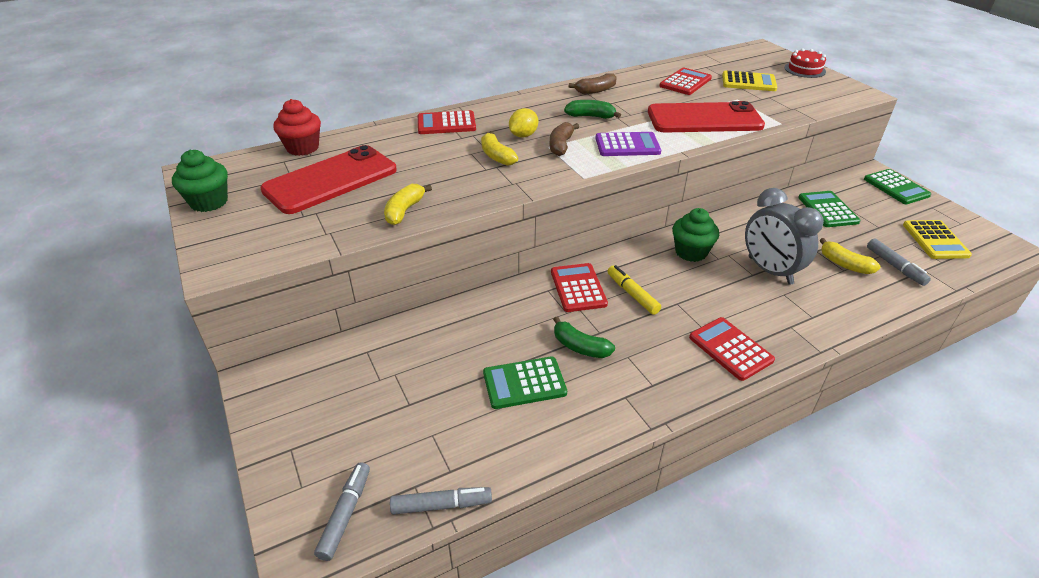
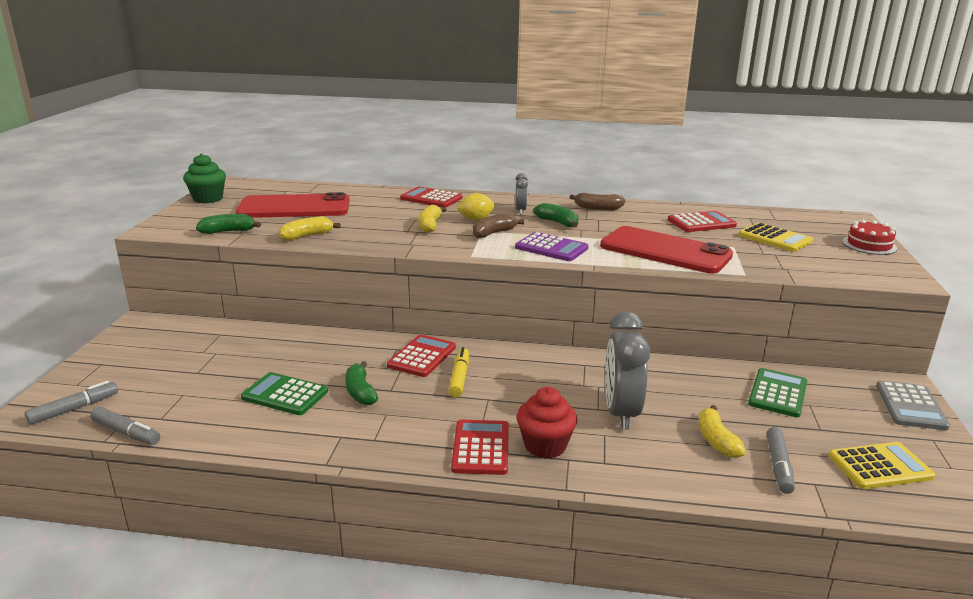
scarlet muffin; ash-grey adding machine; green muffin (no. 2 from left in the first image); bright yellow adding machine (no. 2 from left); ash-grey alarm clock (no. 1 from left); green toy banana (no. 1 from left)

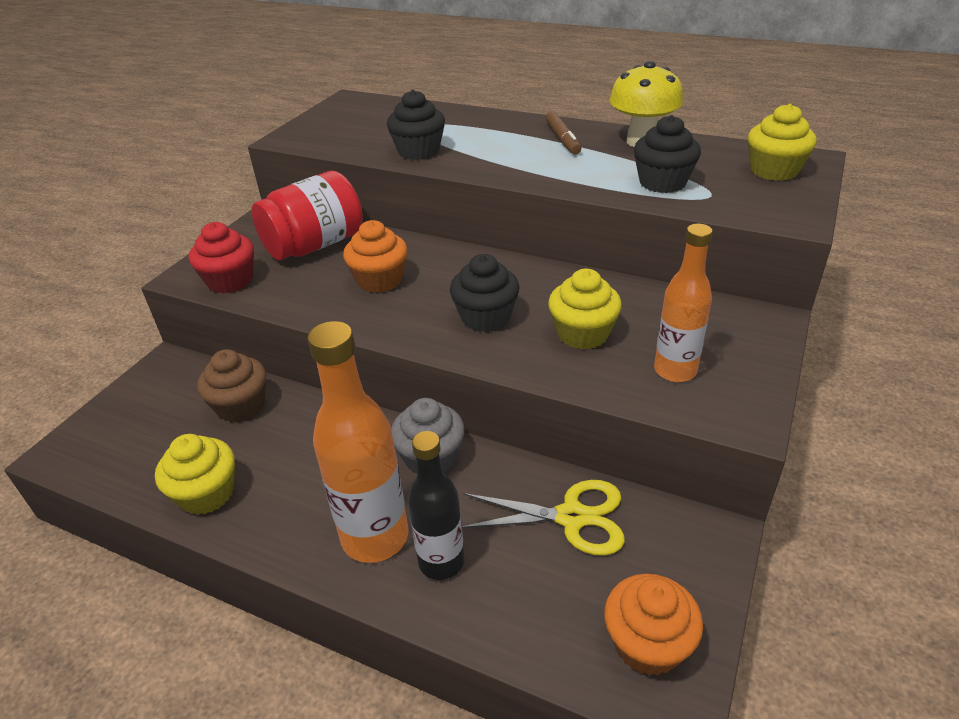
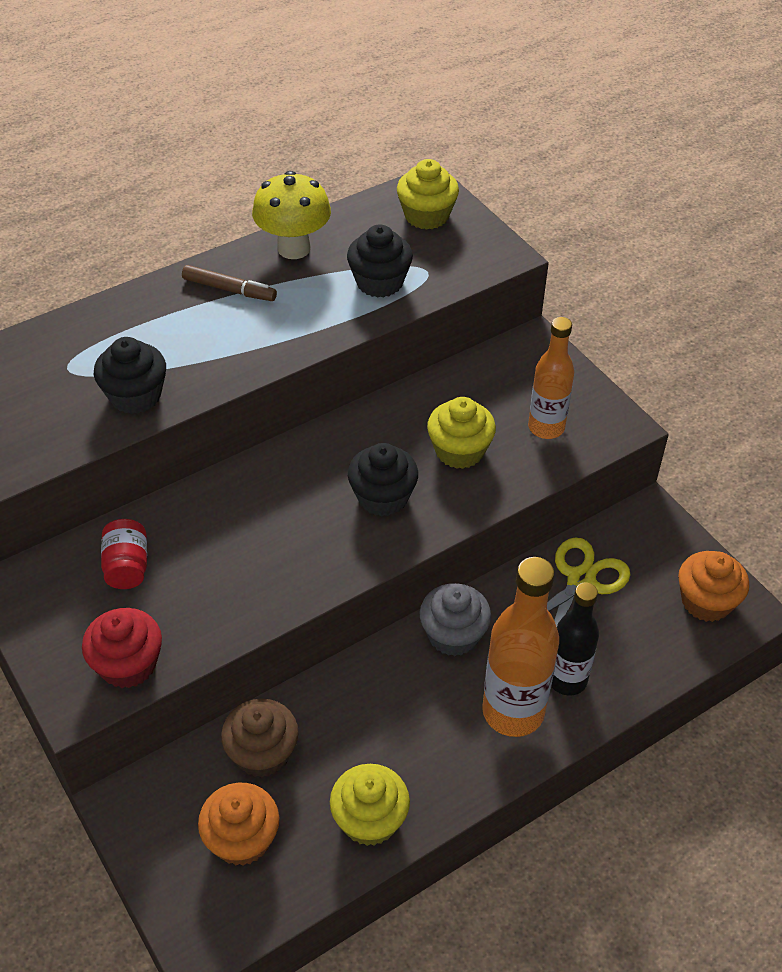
scarlet preserve jar; bright orange muffin (no. 1 from left)

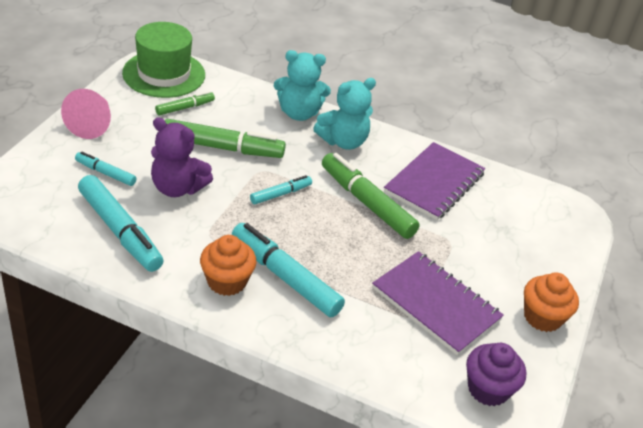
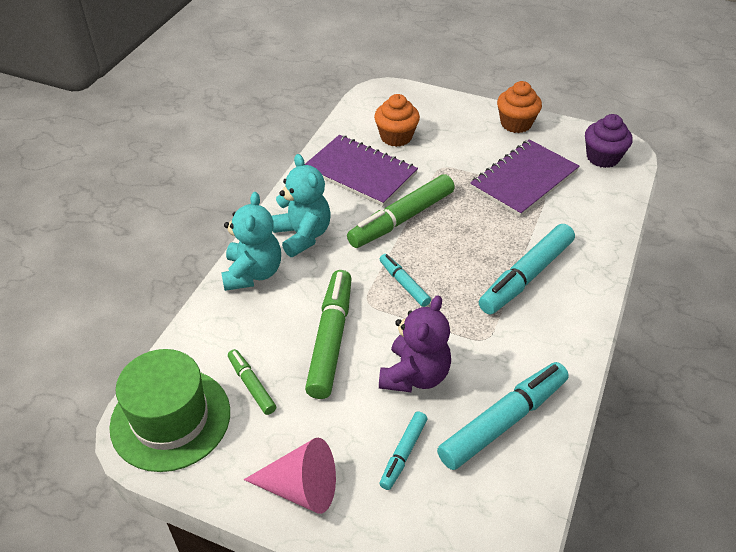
bright orange muffin (no. 1 from left)

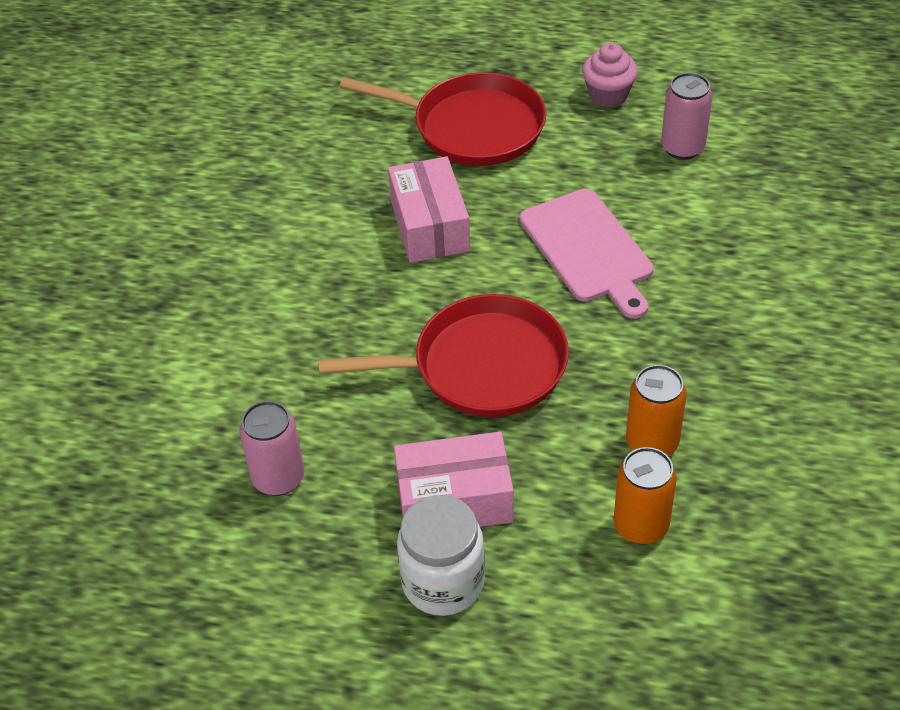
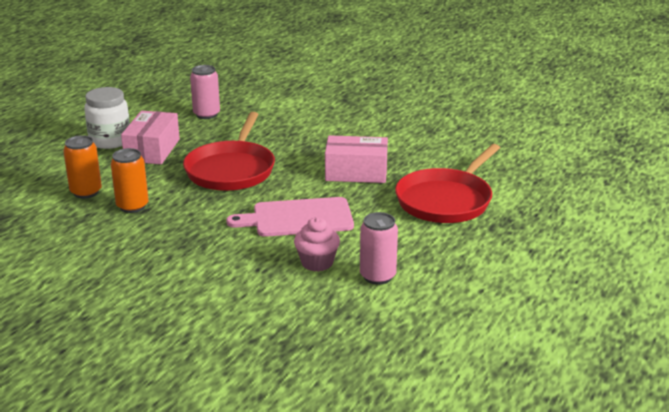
pink muffin

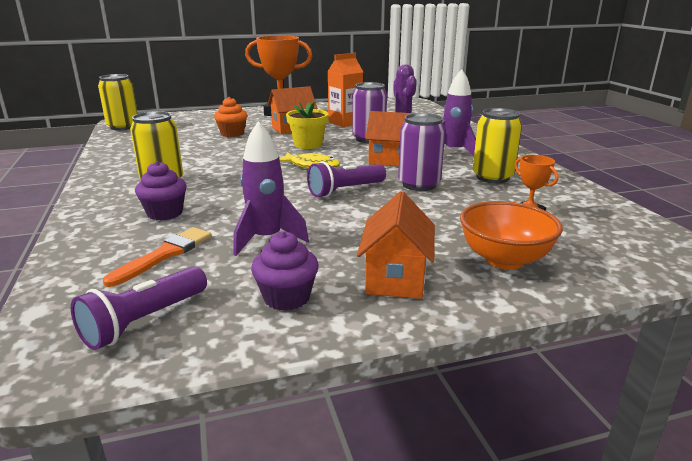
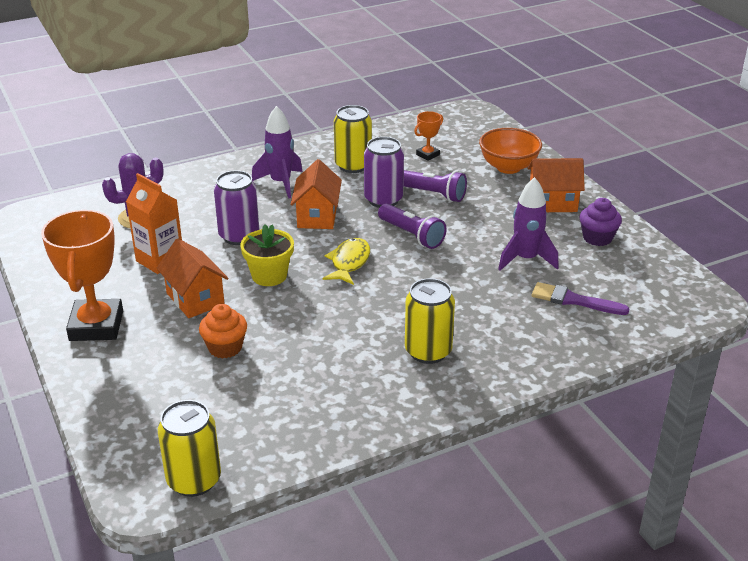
violet muffin (no. 1 from left in the first image); violet paintbrush; violet torch (no. 2 from left)

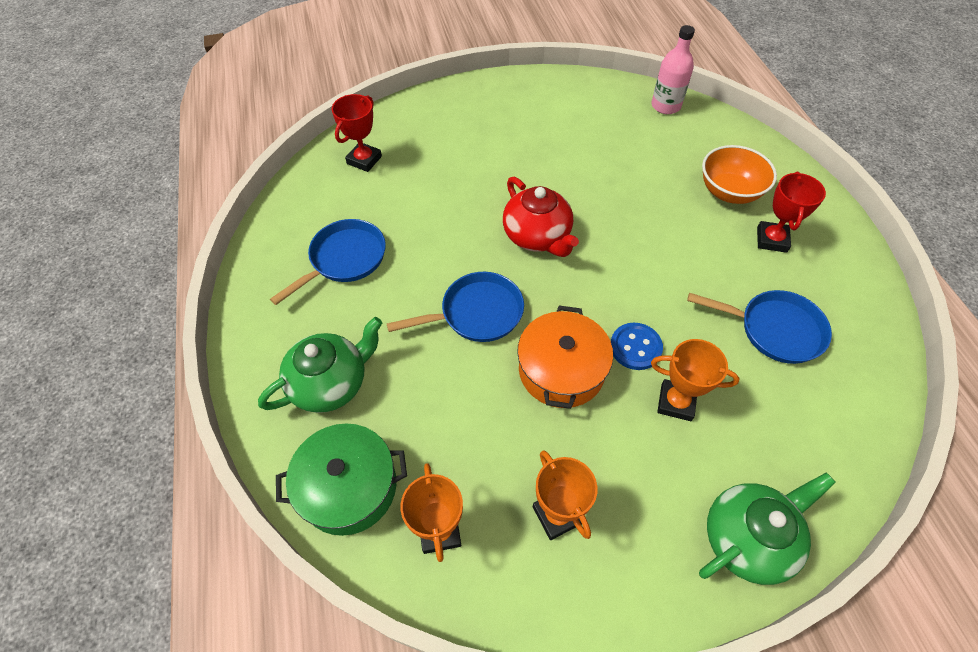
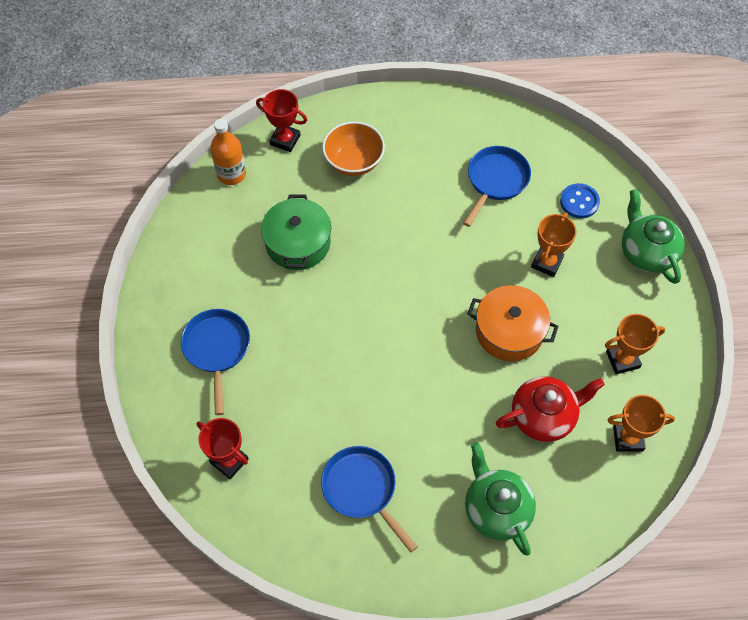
bright orange bottle; scarlet trophy (no. 2 from left); scarlet china teapot; royal blue skillet (no. 1 from left); royal blue sewing button; green cooking pot

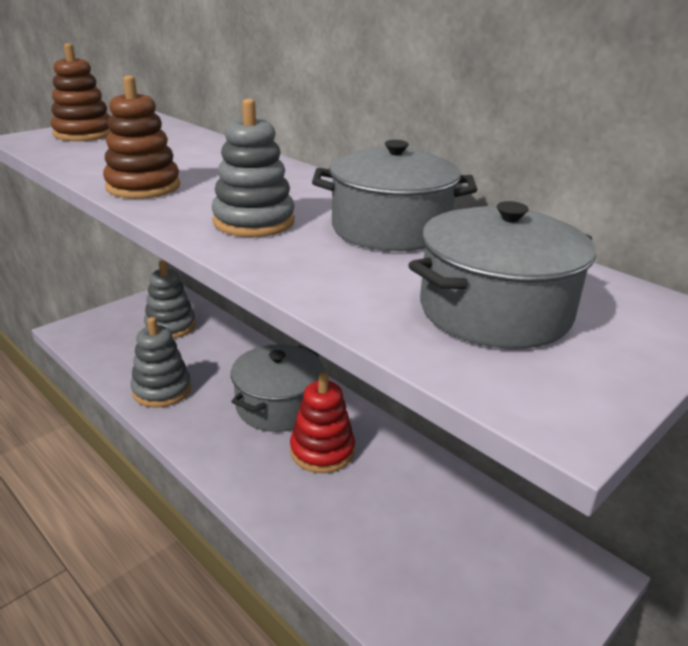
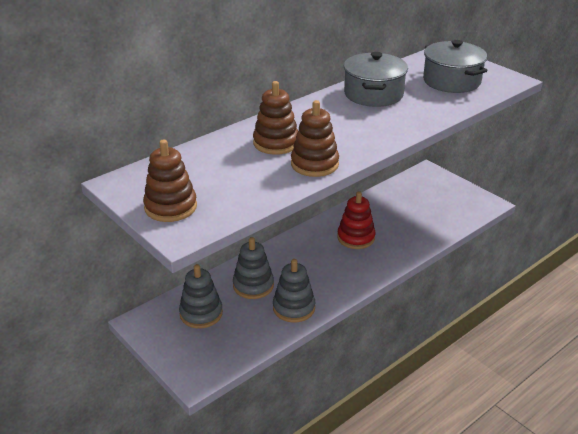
ash-grey stacking rings (no. 2 from left); ash-grey cooking pot (no. 1 from left in the first image); brown stacking rings (no. 2 from left)

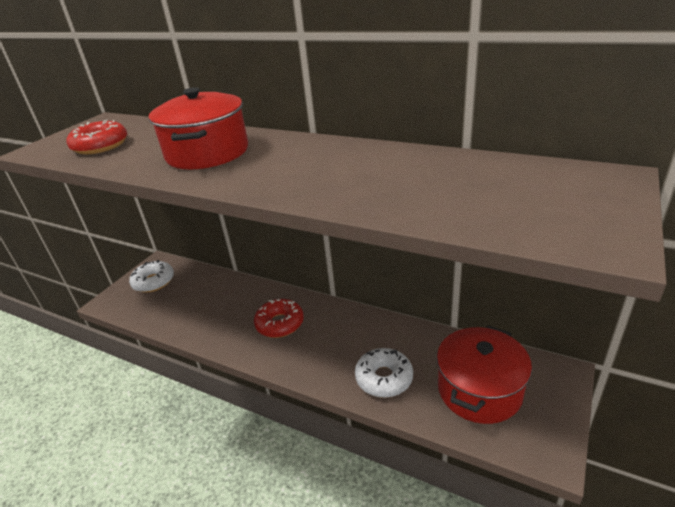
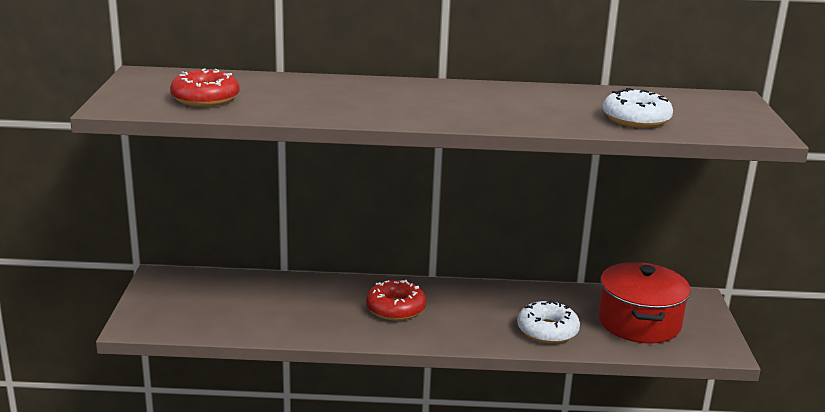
scarlet cooking pot (no. 1 from left in the first image); snow-white donut (no. 2 from left)

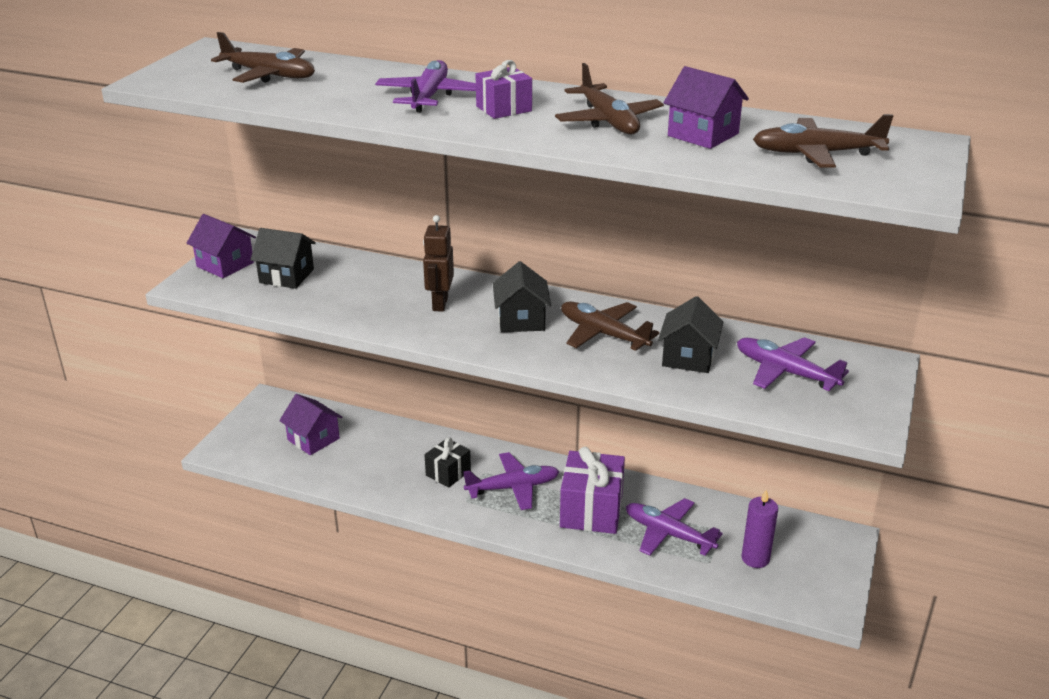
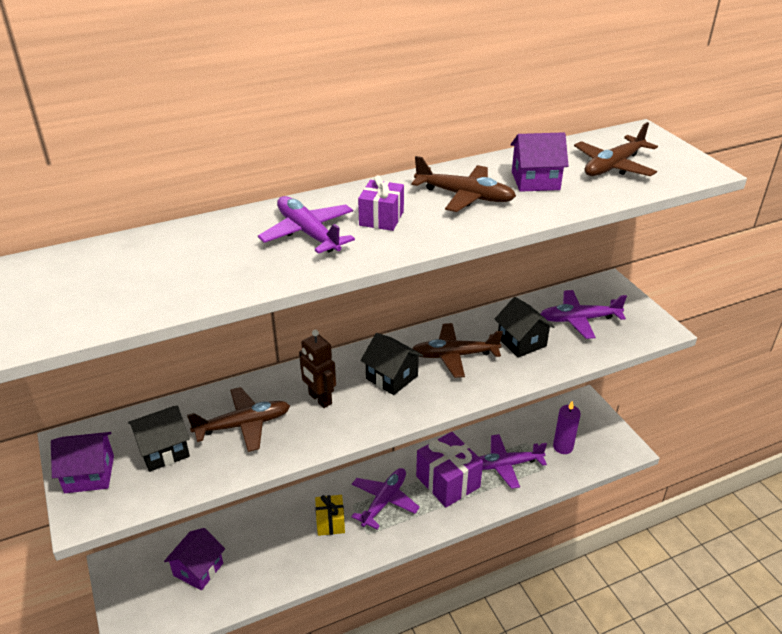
brown toy plane (no. 1 from left); violet toy house (no. 2 from left); bright yellow present

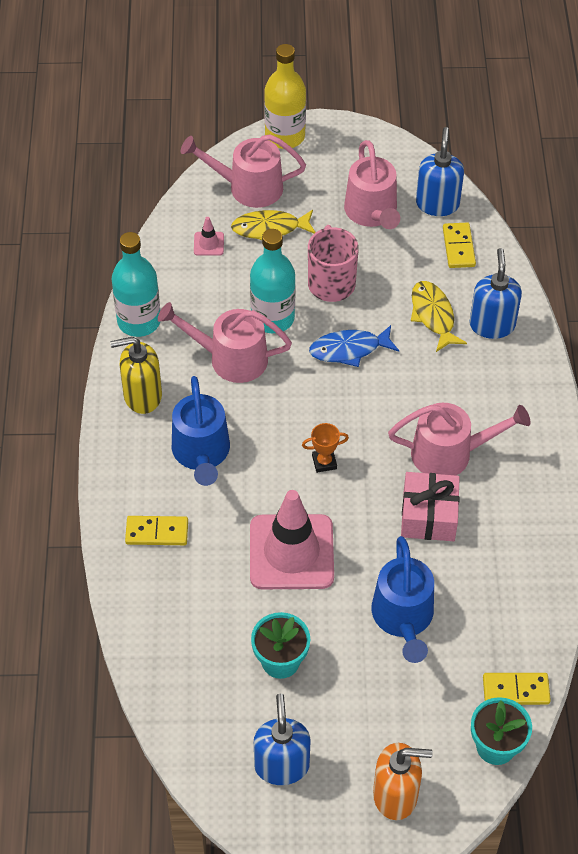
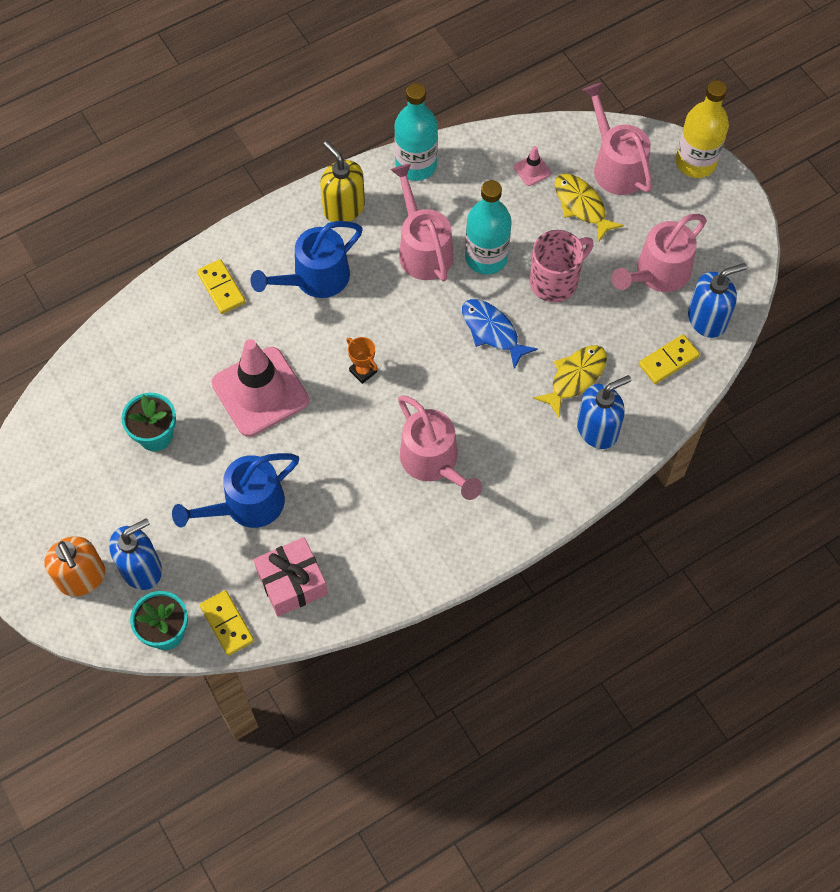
pink present; royal blue soap dispenser (no. 1 from left)

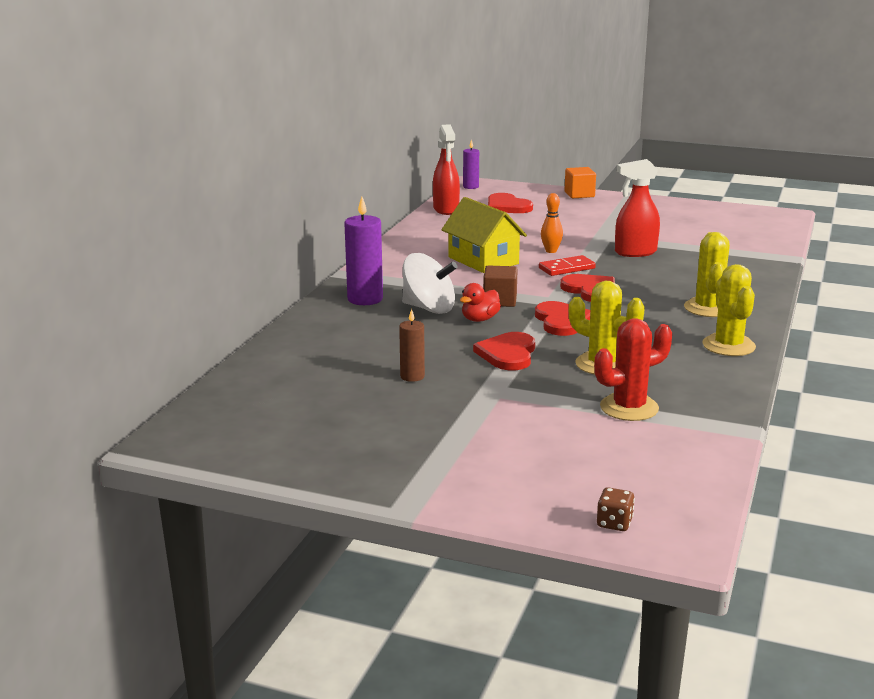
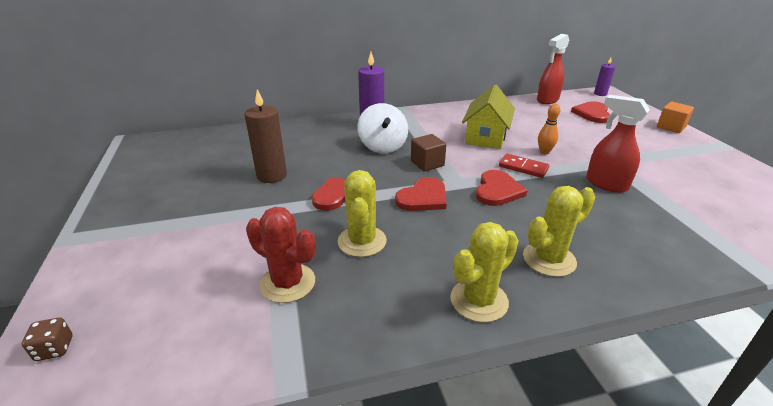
scarlet duck; brown pillar candle

